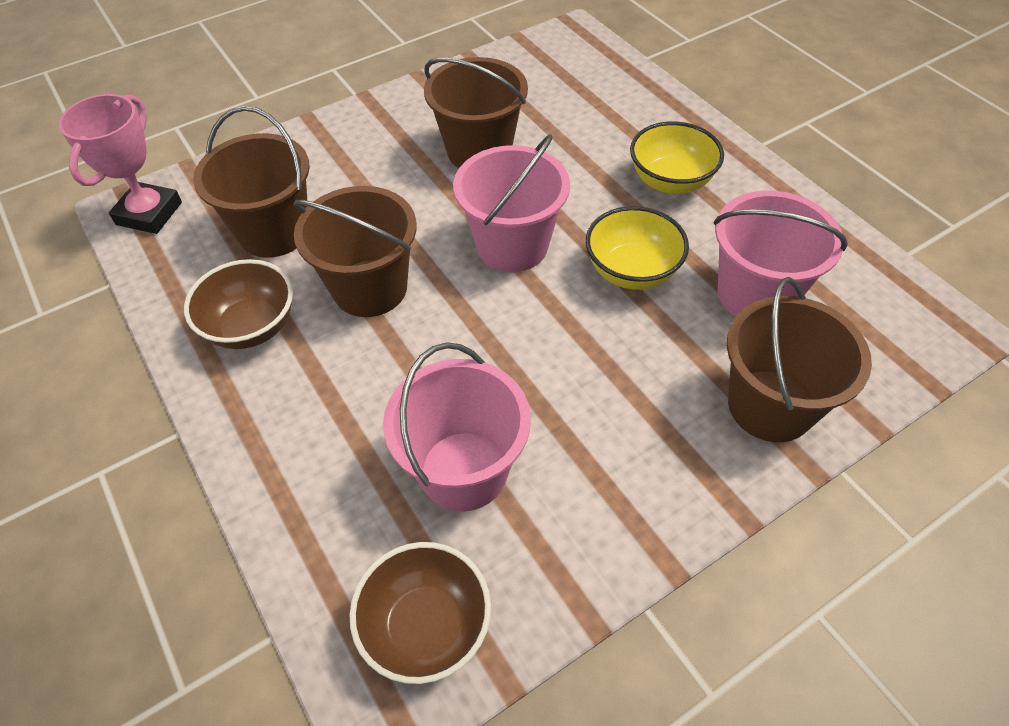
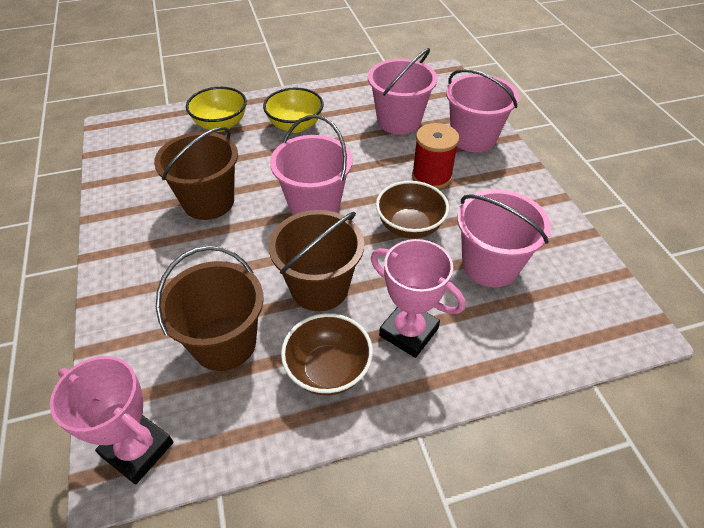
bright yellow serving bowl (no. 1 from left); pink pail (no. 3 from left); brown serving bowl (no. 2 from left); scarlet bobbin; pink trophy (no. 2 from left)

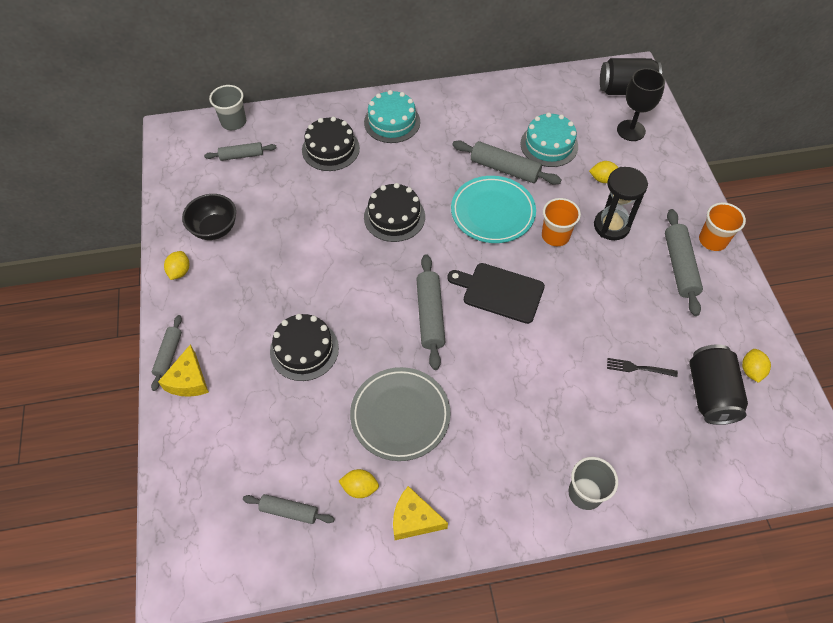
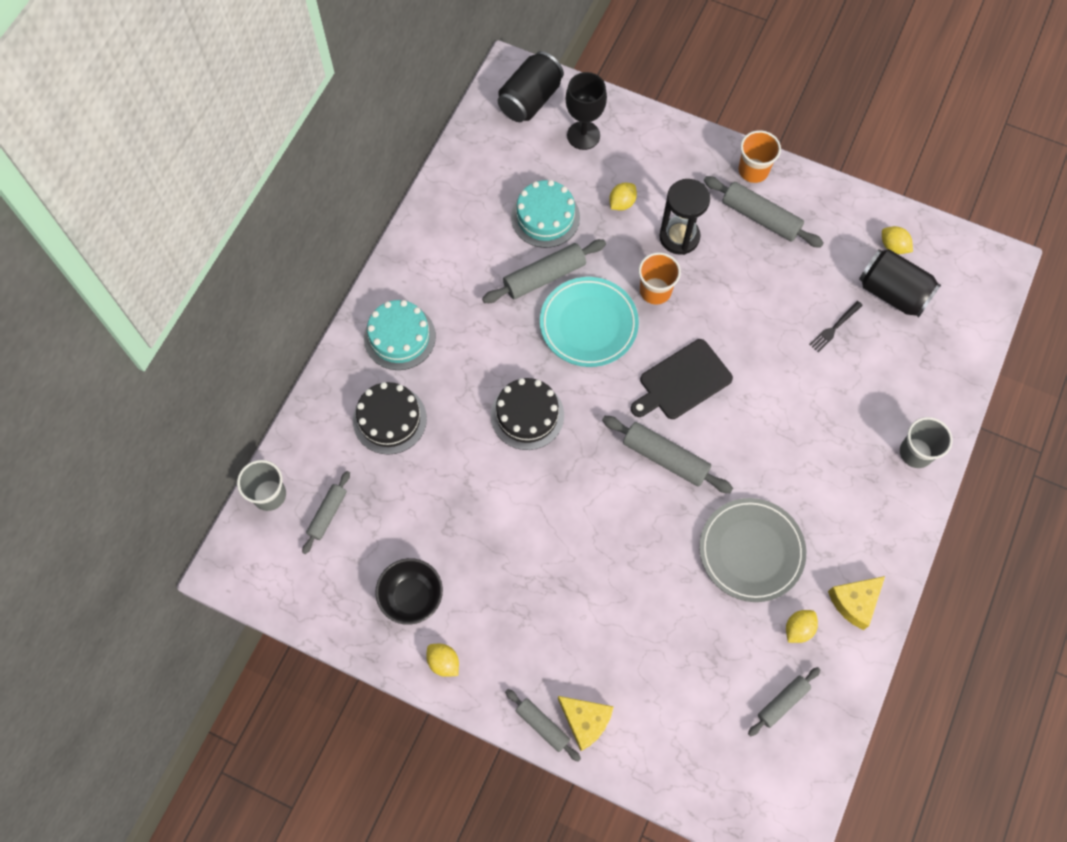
black gateau (no. 1 from left in the first image)

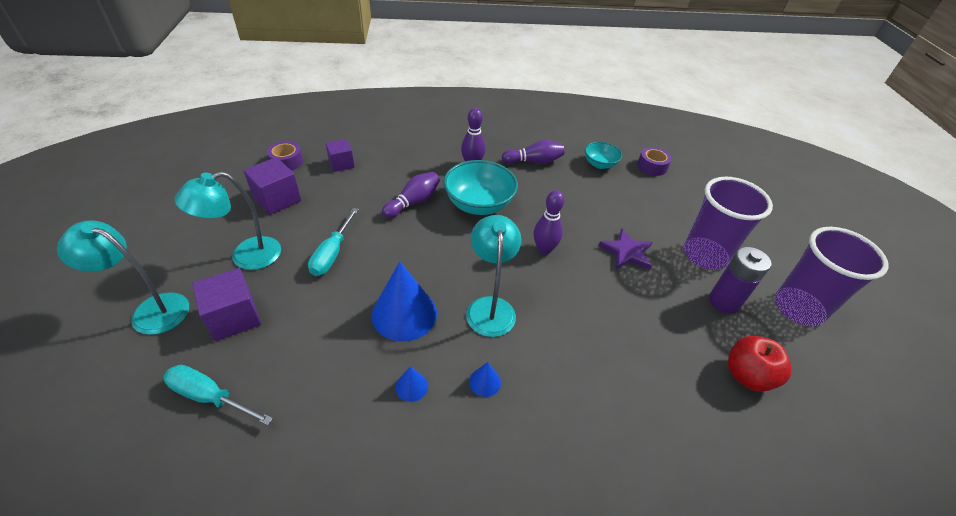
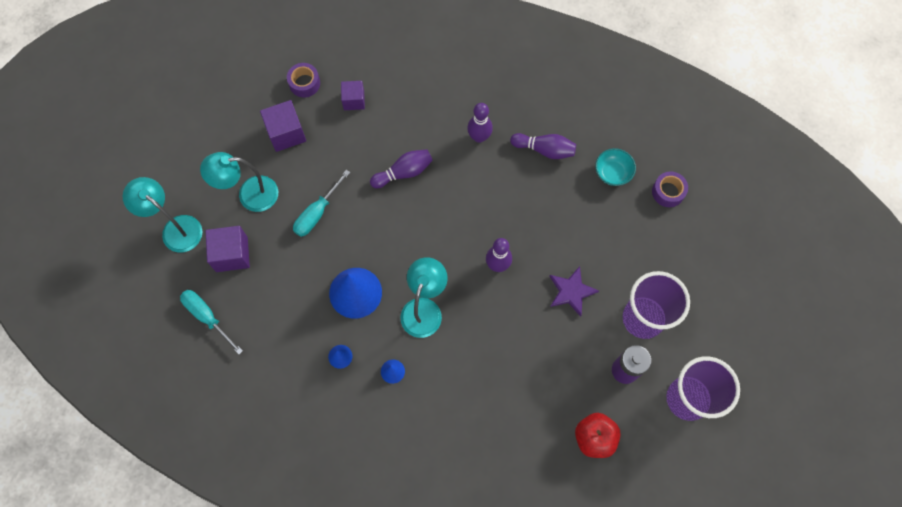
aqua serving bowl (no. 1 from left in the first image)

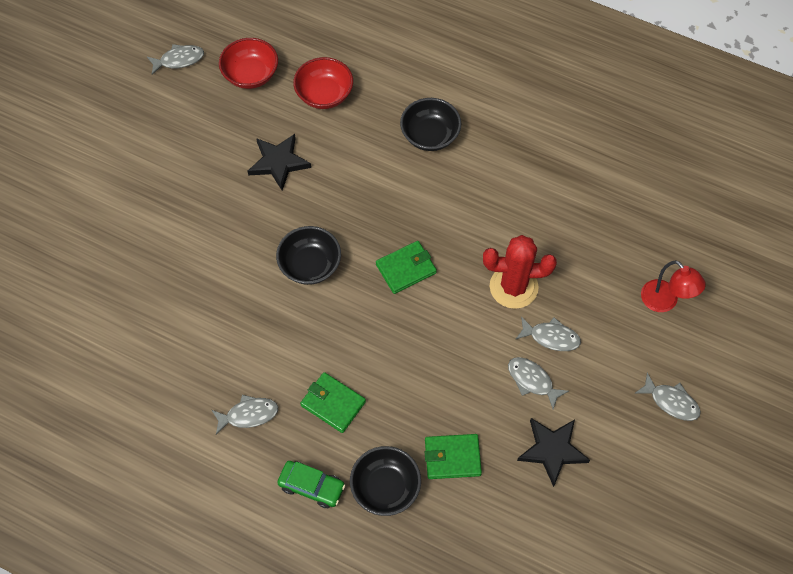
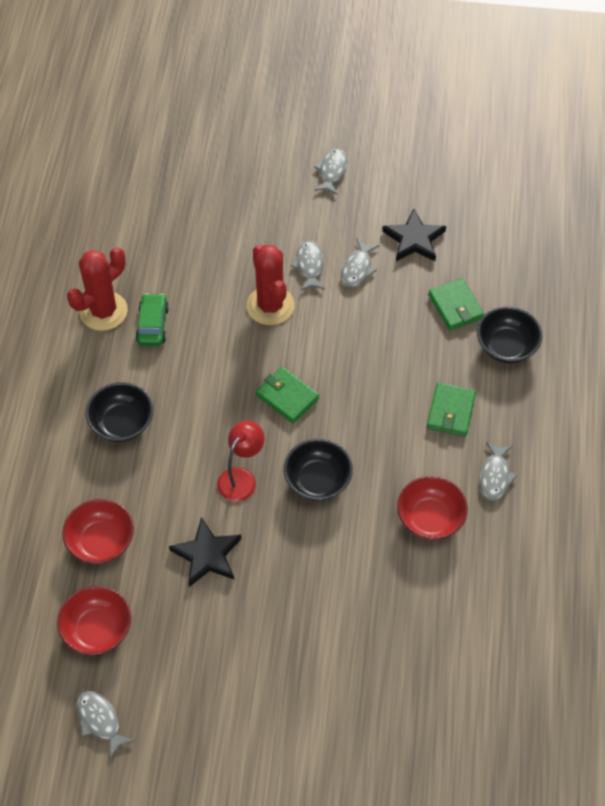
scarlet desk lamp; ash-grey fish (no. 5 from left); green automobile; scarlet cactus (no. 1 from left); scarlet serving bowl (no. 3 from left)

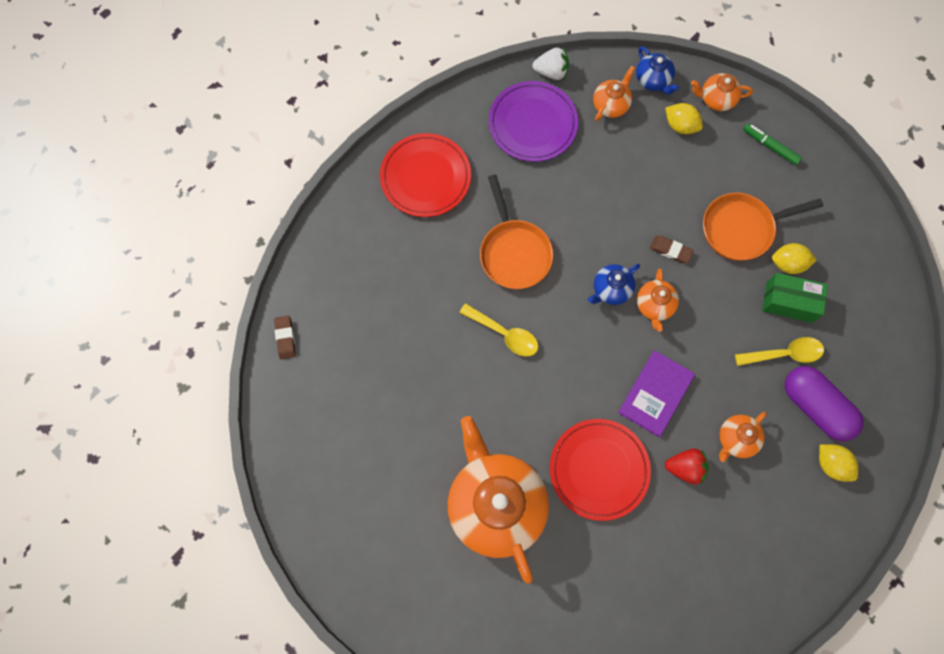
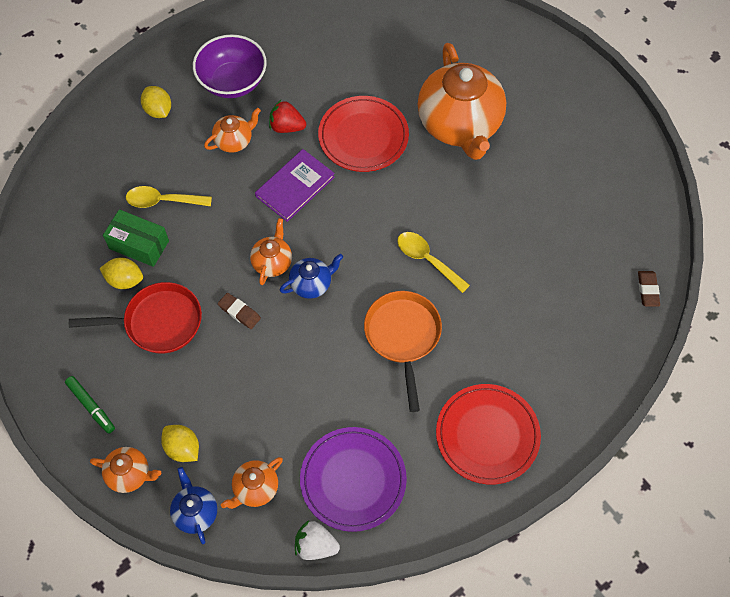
scarlet skillet; violet pill shape; violet serving bowl

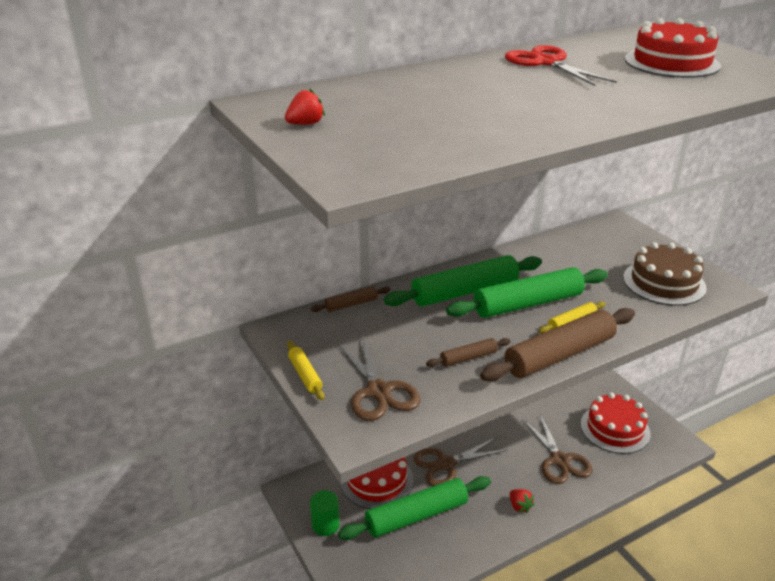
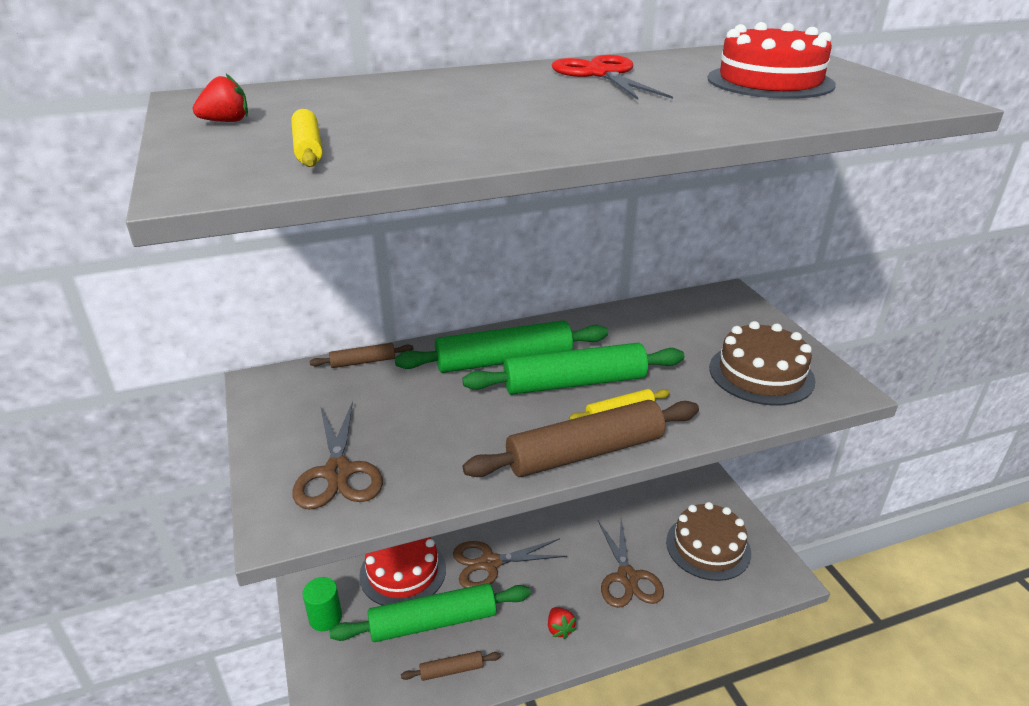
brown rolling pin (no. 2 from left); bright yellow rolling pin (no. 1 from left); brown gateau (no. 1 from left)

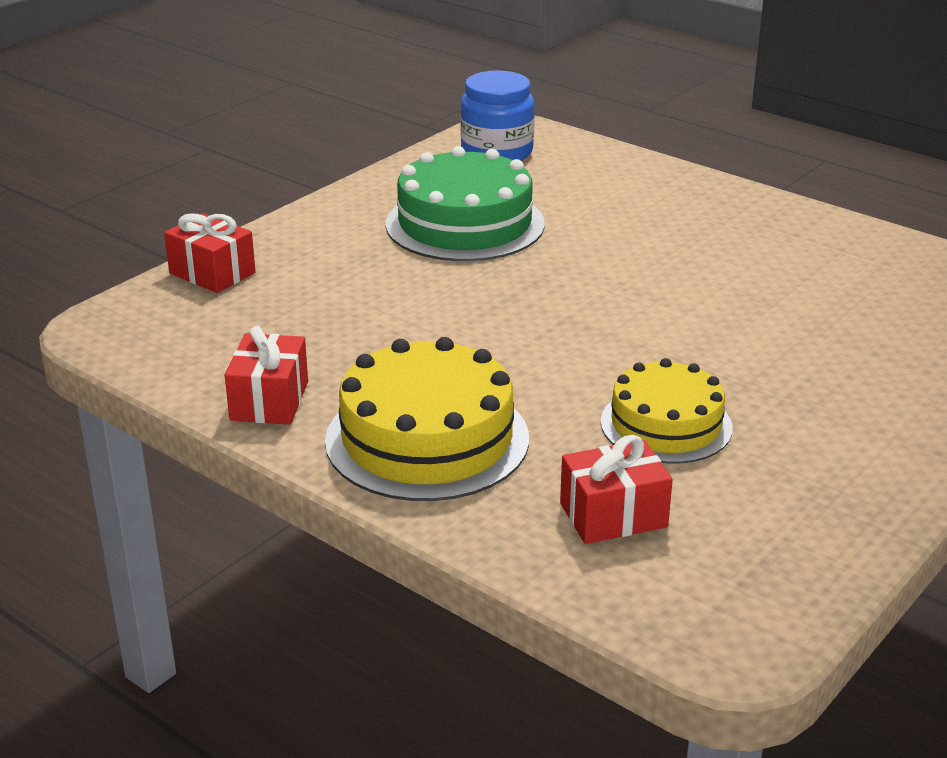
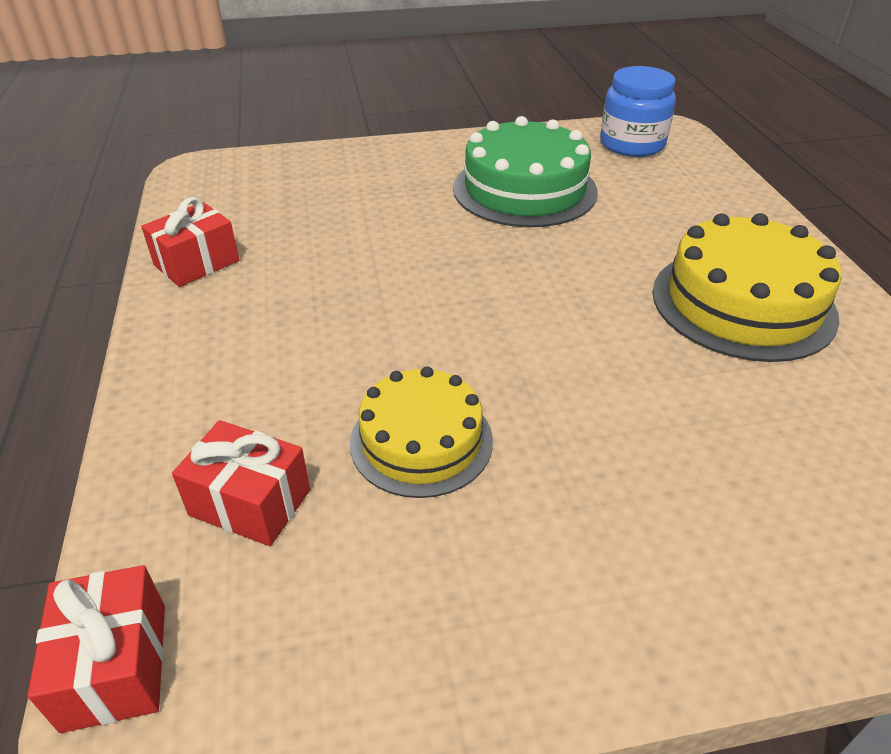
scarlet present (no. 1 from left); bright yellow gateau (no. 2 from left)

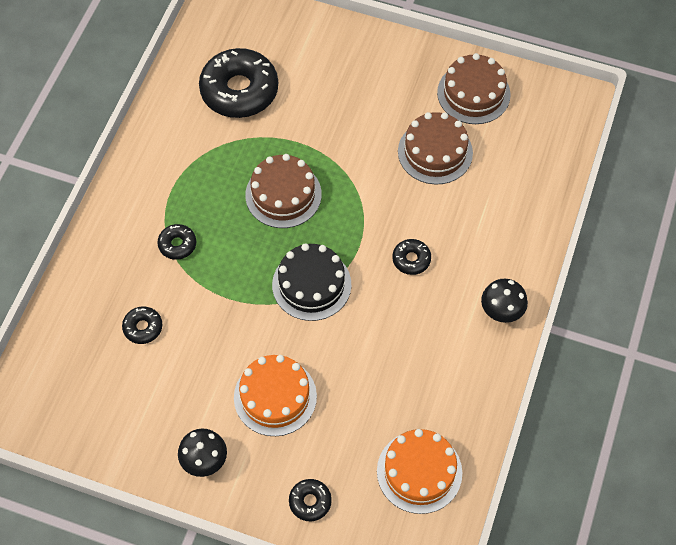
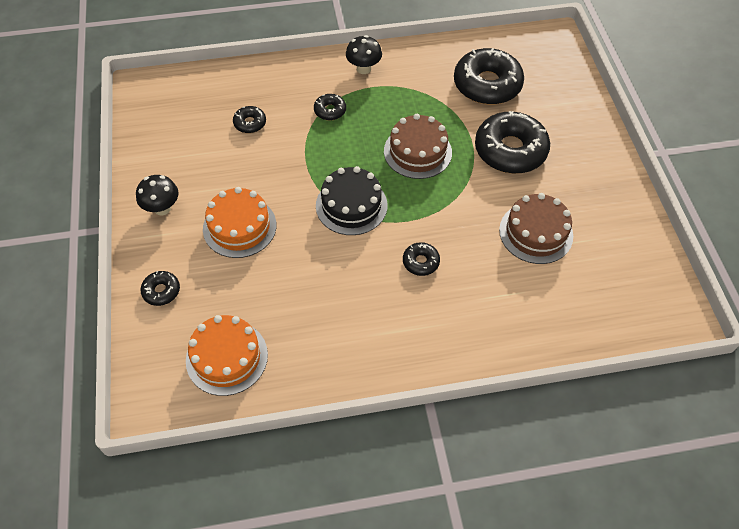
brown gateau (no. 3 from left in the first image); black fungus (no. 2 from left); black donut (no. 6 from left)

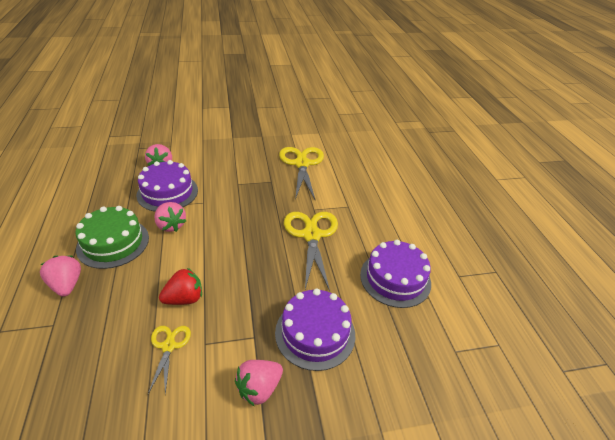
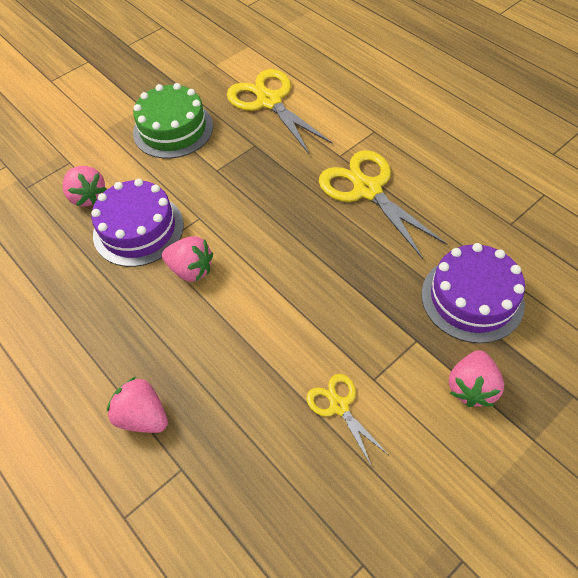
green gateau; violet gateau (no. 3 from left in the first image); scarlet berry

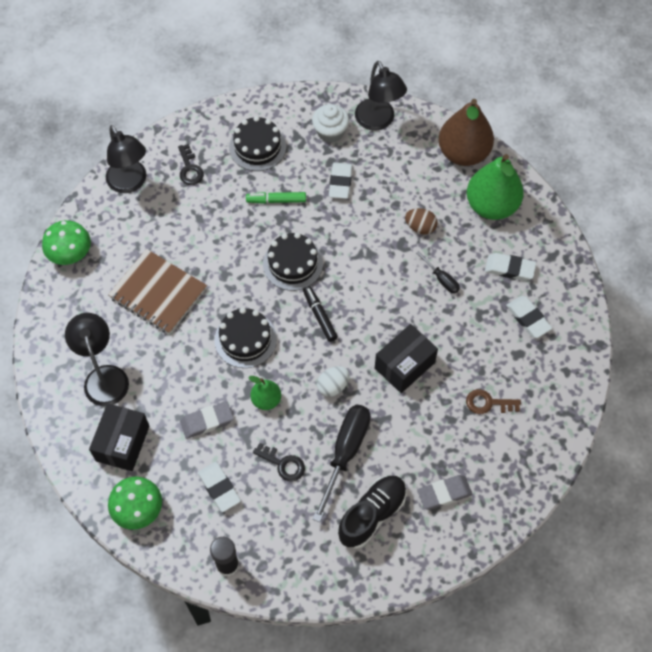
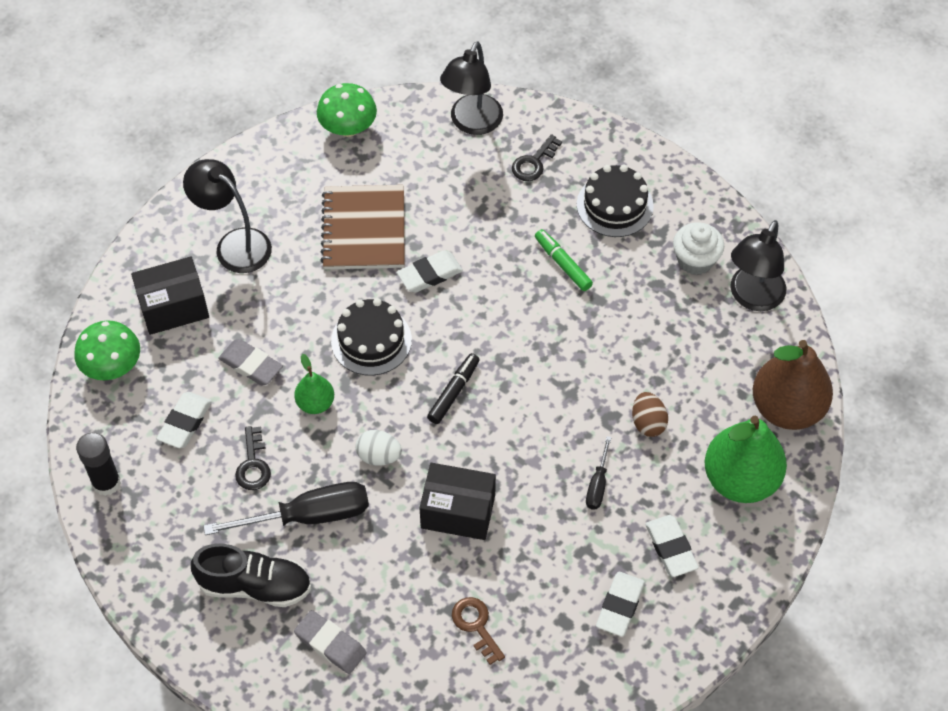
snow-white pencil eraser (no. 2 from left); black gateau (no. 3 from left in the first image); black desk lamp (no. 1 from left)

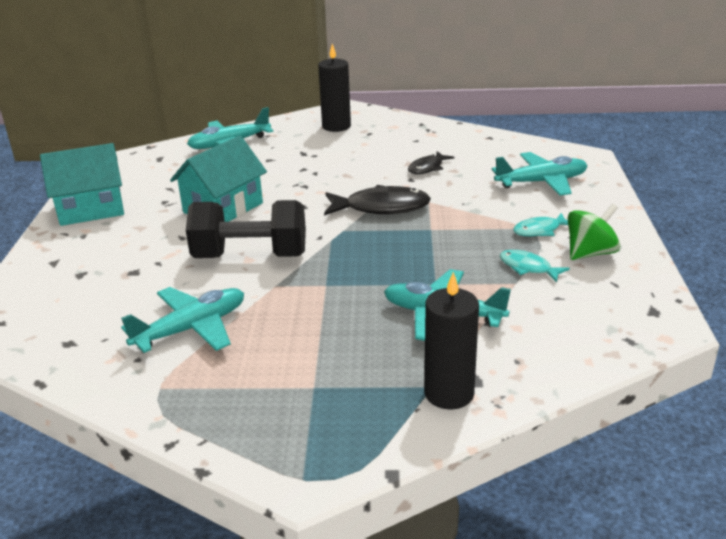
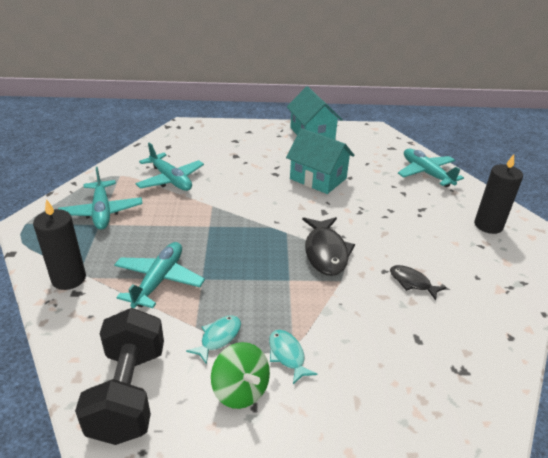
aqua toy plane (no. 1 from left); black free weight

